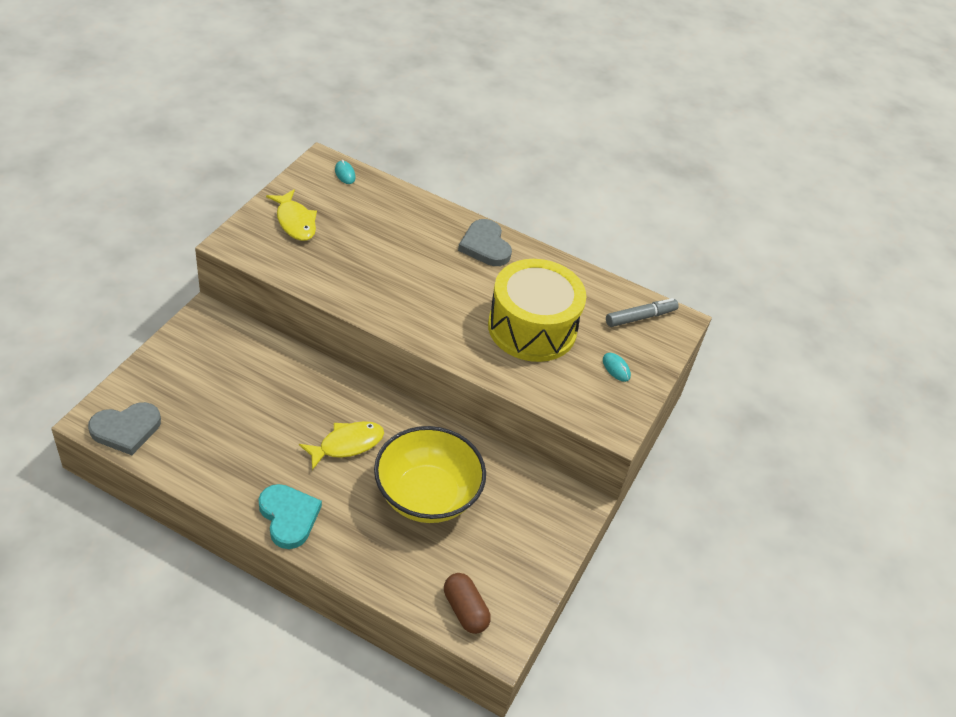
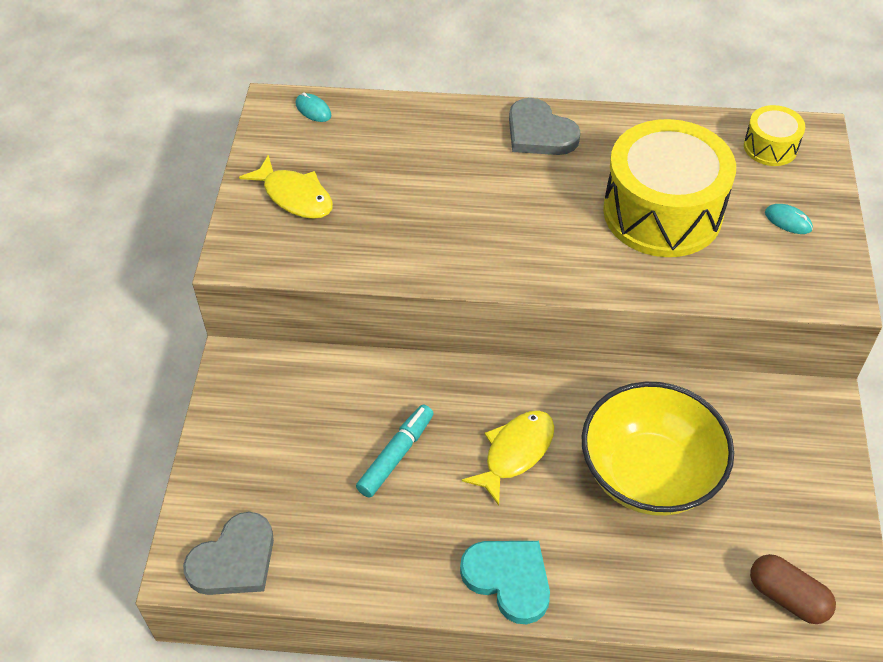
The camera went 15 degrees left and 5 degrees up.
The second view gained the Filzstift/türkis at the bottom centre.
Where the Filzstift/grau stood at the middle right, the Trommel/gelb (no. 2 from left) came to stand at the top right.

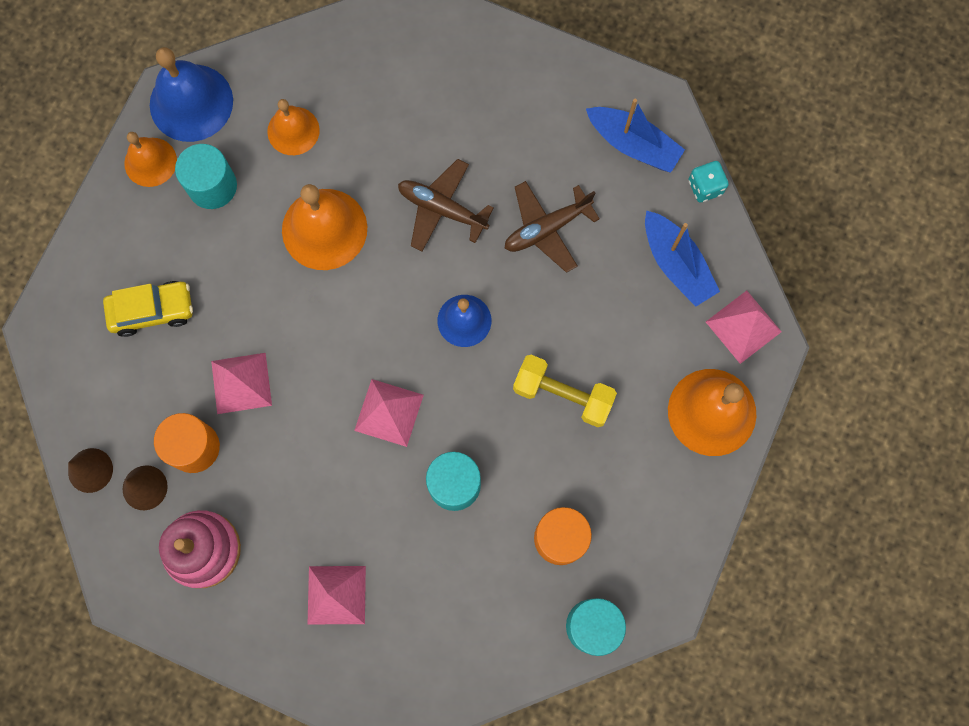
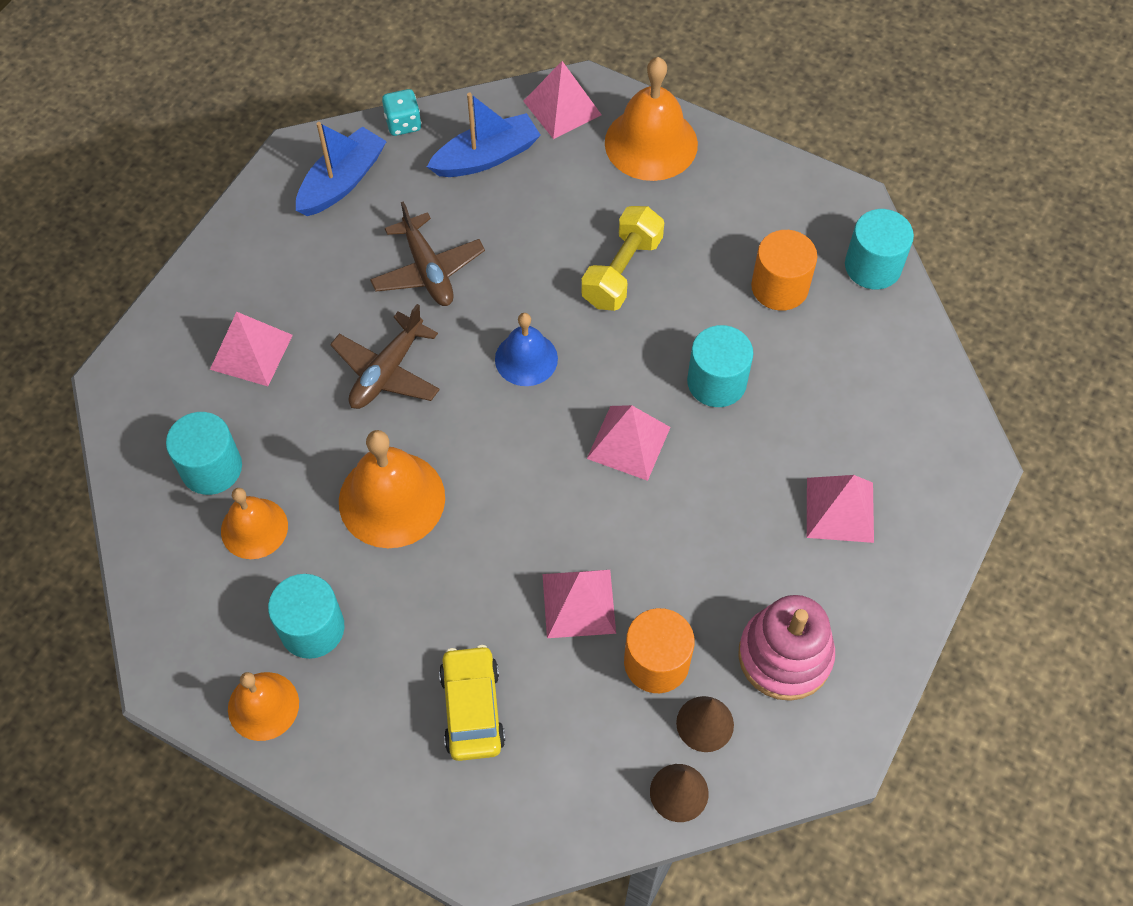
The camera went 85 degrees left and 15 degrees down.
The second view lost the Glocke/blau (no. 1 from left) at the top left.
The second view gained the Vollzylinder/türkis (no. 1 from left) at the middle left.
The second view gained the Pyramide/rosa (no. 1 from left) at the middle left.

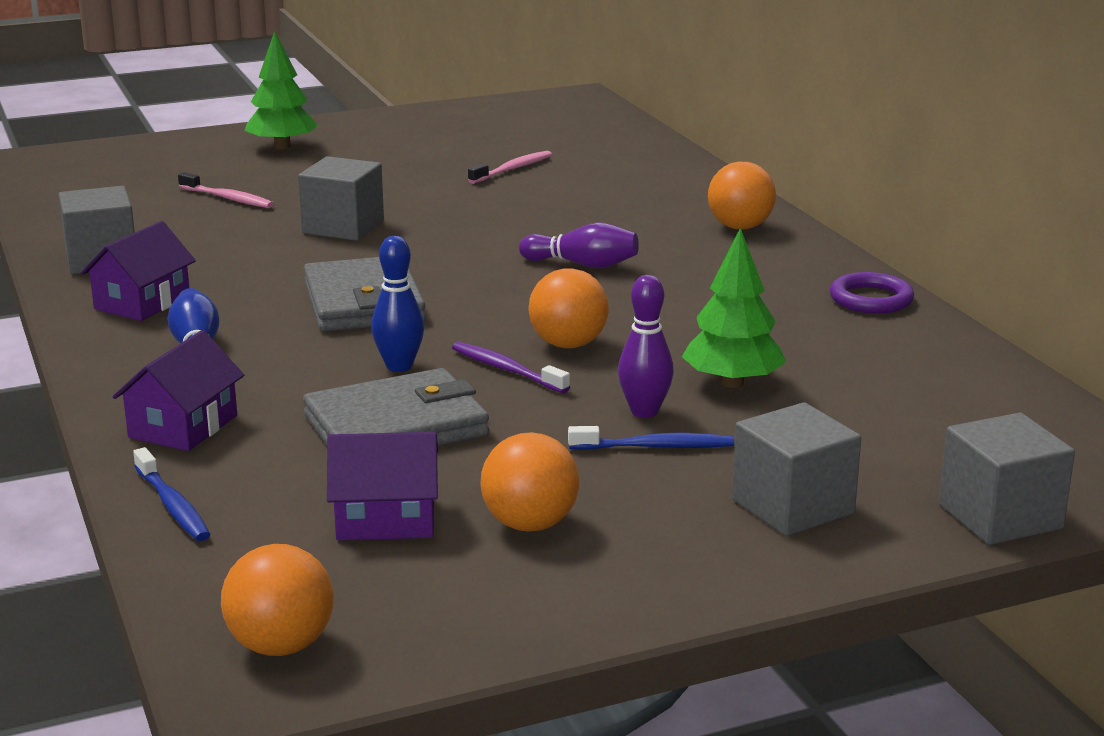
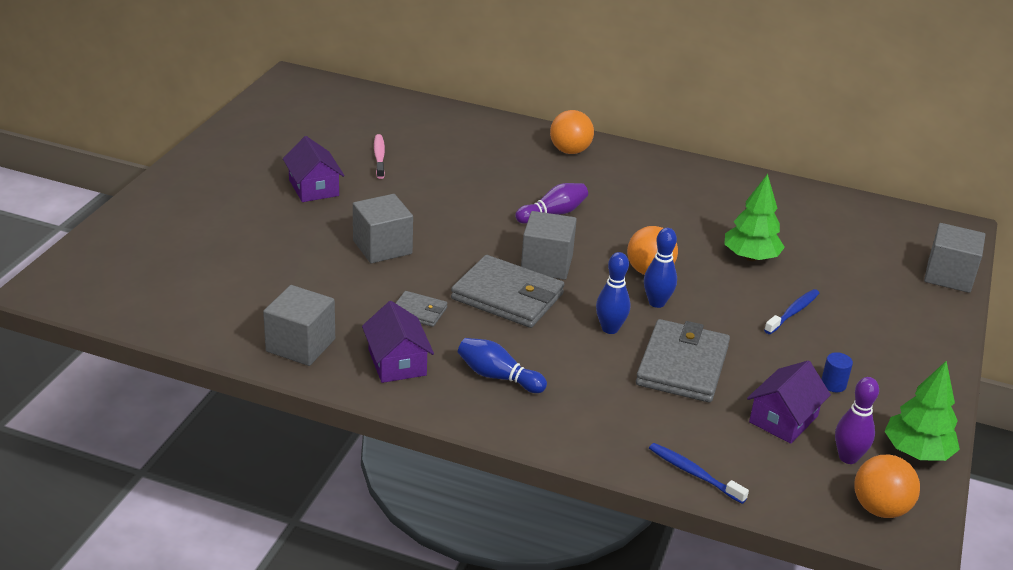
The camera went 50 degrees left and 10 degrees up.
The second view lost the Zahnbürste/rosa (no. 1 from left) at the top left.
The second view lost the Ring/lila at the middle right.
The second view gained the Geldbörse/grau (no. 1 from left) at the centre.
The Haus/lila (no. 2 from left in the first image) ended up elsewhere, having gone from the middle left to the top left.
The Baum/grün (no. 1 from left in the first image) ended up elsewhere, having gone from the top left to the bottom right.
The Bowlingkegel/lila (no. 2 from left) ended up elsewhere, having gone from the centre to the bottom right.
The Kubus/grau (no. 3 from left) ended up elsewhere, having gone from the middle right to the centre.
Where the Zahnbürste/lila stood at the centre, the Bowlingkegel/blau (no. 3 from left) came to stand at the centre.
Where the Ball/orange (no. 2 from left) stood at the centre, the Vollzylinder/blau came to stand at the middle right.
The Zahnbürste/blau (no. 1 from left) at the bottom left ended up facing another way, 150 degrees counterclockwise from before.

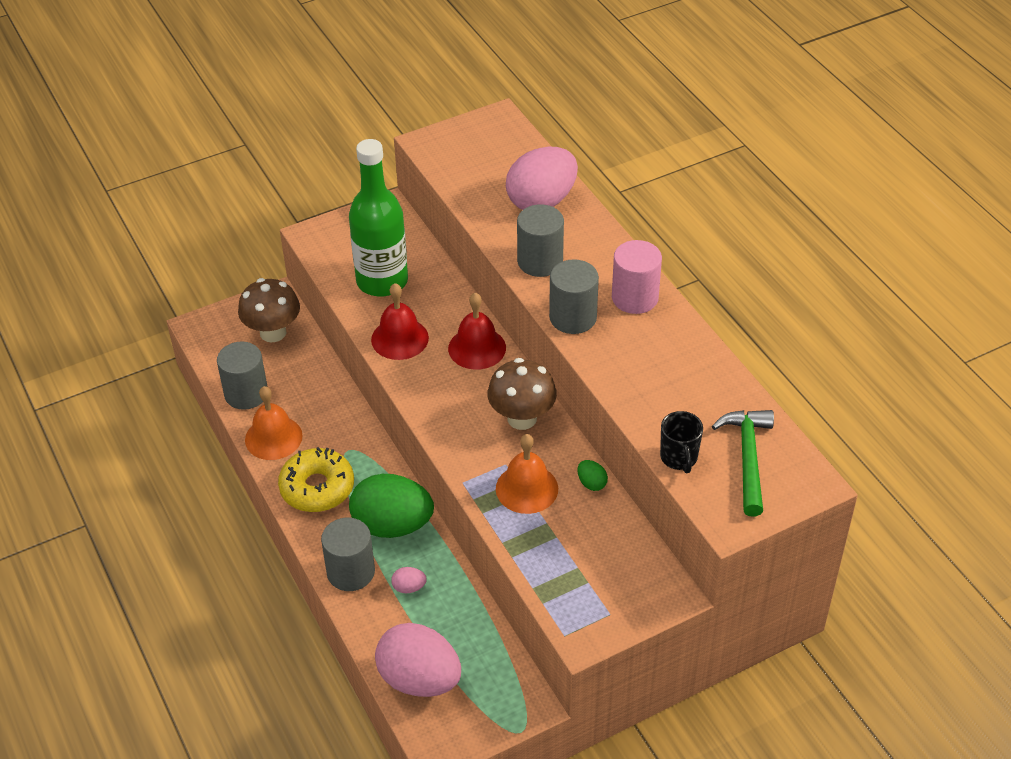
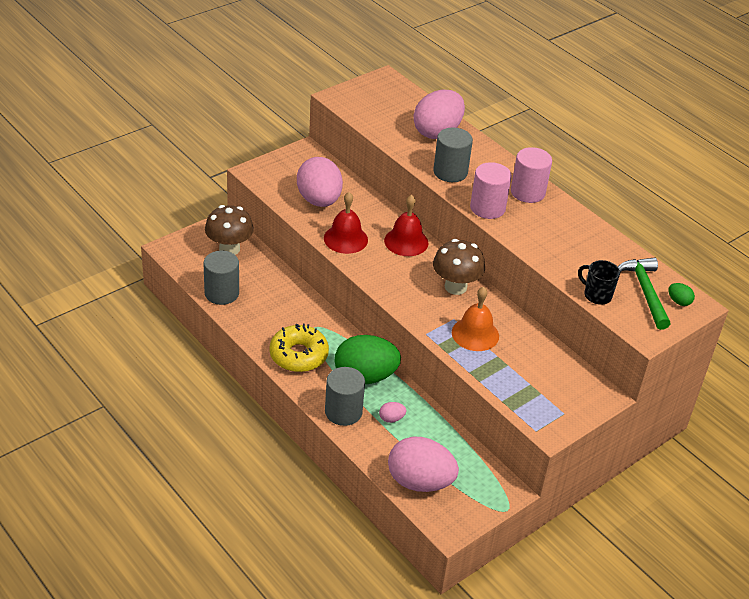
The camera went 15 degrees left and 5 degrees down.
The second view lost the Glocke/orange (no. 1 from left) at the middle left.
The Ei/grün (no. 2 from left) ended up elsewhere, having gone from the centre to the middle right.
Where the Flasche/grün stood at the top centre, the Ei/rosa (no. 1 from left) came to stand at the top centre.
What was the Vollzylinder/grau (no. 4 from left) at the centre turned into the Vollzylinder/rosa (no. 1 from left) at the top centre.
The Tasse/schwarz at the middle right ended up facing another way, 150 degrees clockwise from before.

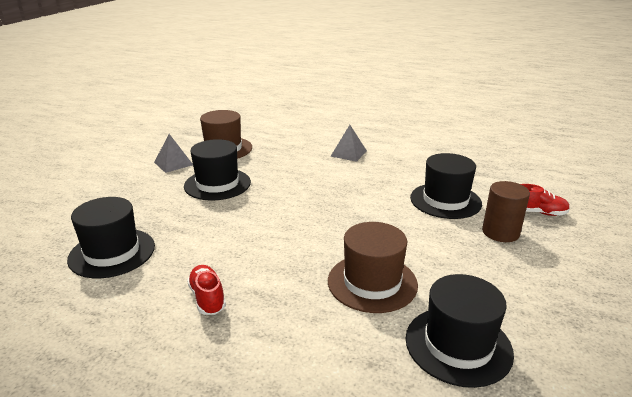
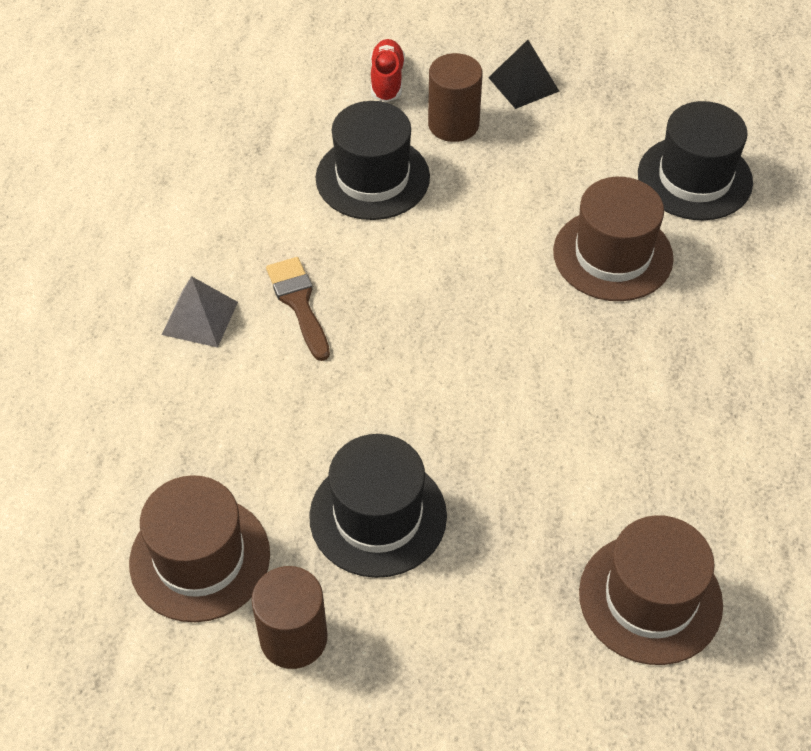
The camera went 100 degrees left and 25 degrees up.
The second view lost the Schuh/rot (no. 1 from left) at the bottom left.
The second view gained the Pinsel/braun at the centre.
The second view gained the Pyramide/schwarz at the top centre.
Where the Pyramide/grau (no. 1 from left) stood at the middle left, the Vollzylinder/braun (no. 1 from left) came to stand at the bottom centre.
What was the Hut/schwarz (no. 1 from left) at the middle left turned into the Hut/braun (no. 3 from left) at the bottom right.

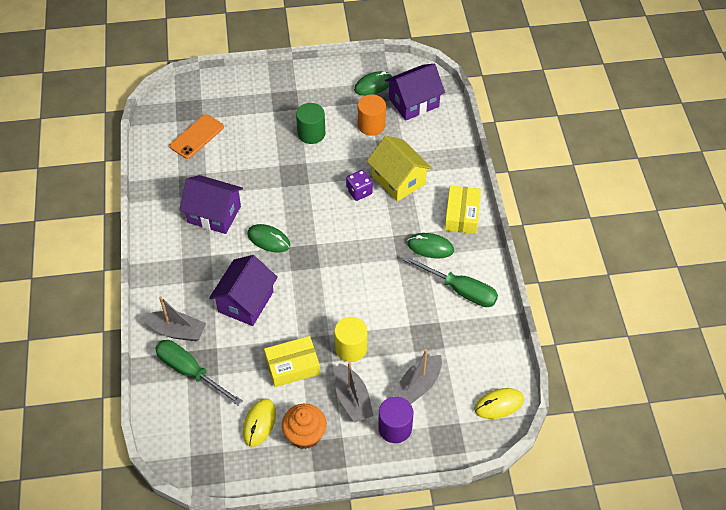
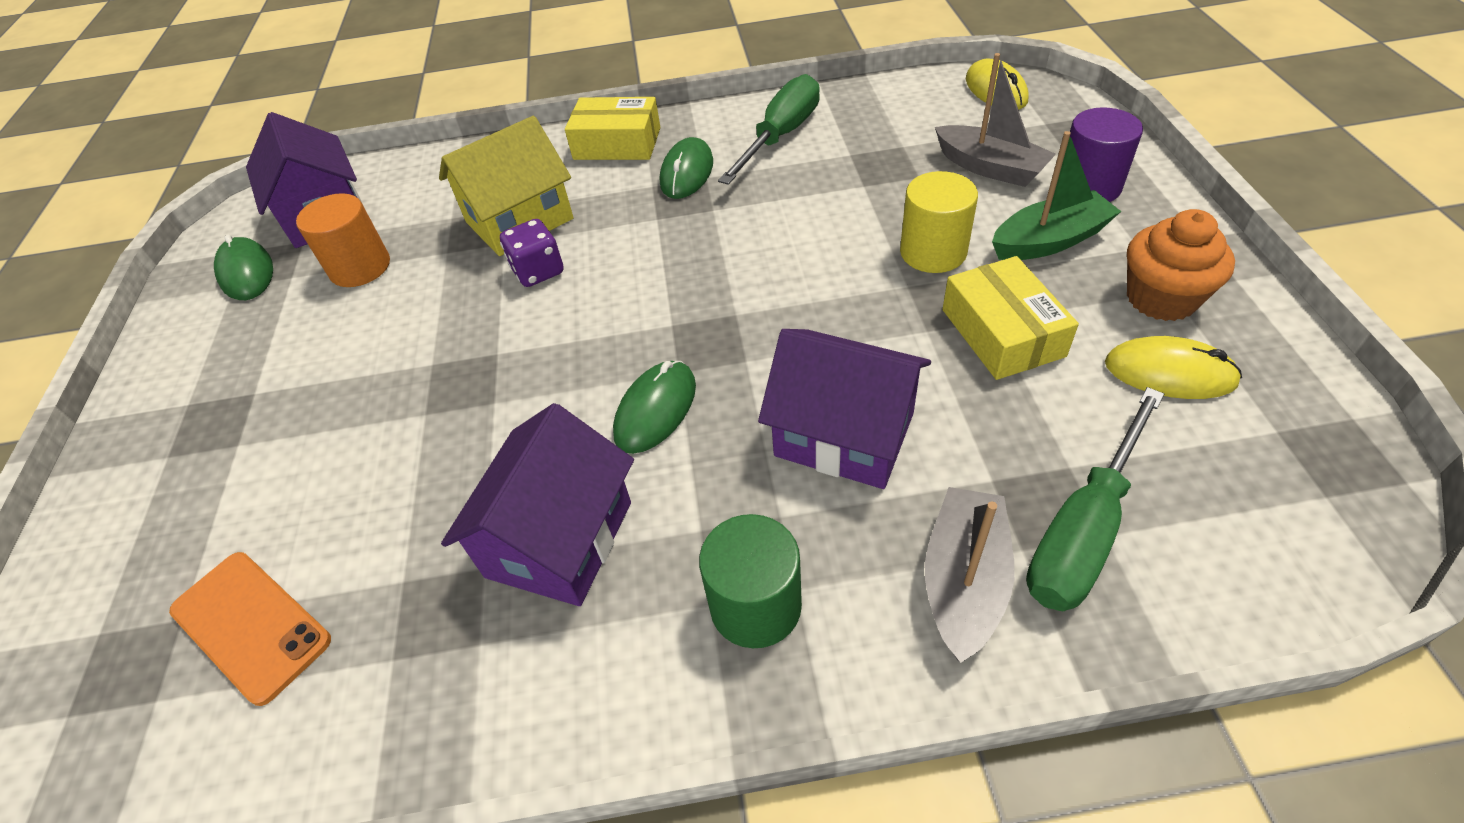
The camera went 85 degrees left and 5 degrees down.
The Vollzylinder/grün ended up elsewhere, having gone from the top centre to the bottom centre.
What was the Boot/grau (no. 2 from left) at the bottom centre turned into the Boot/grün at the top right.

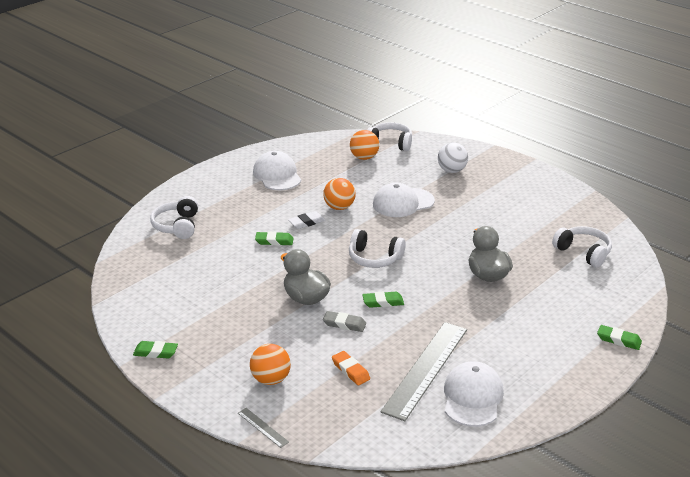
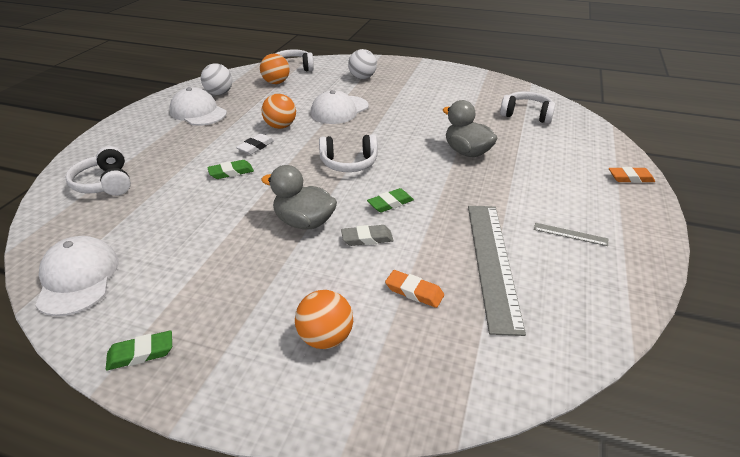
The camera went 25 degrees left and 5 degrees up.
The second view gained the Ball/weiß (no. 1 from left) at the top left.
The Lineal/grau (no. 1 from left in the first image) ended up elsewhere, having gone from the bottom centre to the middle right.
The Kappe/weiß (no. 3 from left in the first image) ended up elsewhere, having gone from the bottom right to the middle left.
What was the Radiergummi/grün (no. 4 from left) at the bottom right turned into the Radiergummi/orange (no. 2 from left) at the middle right.

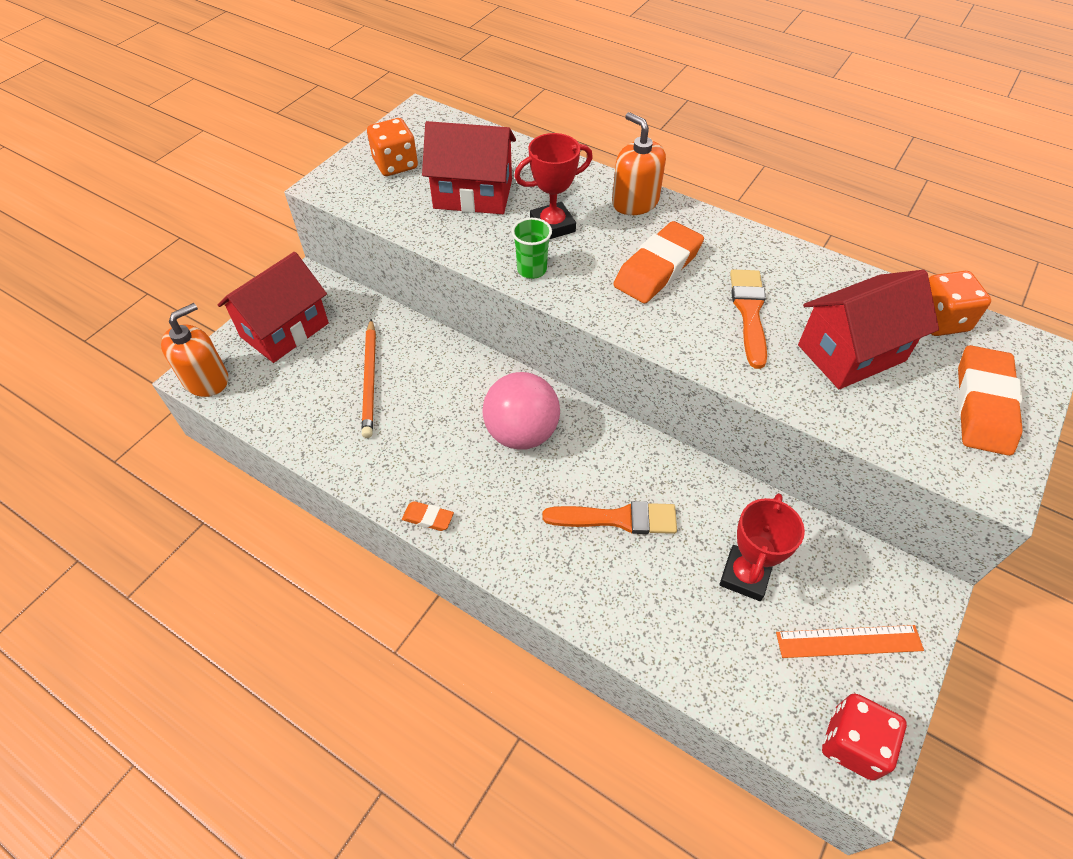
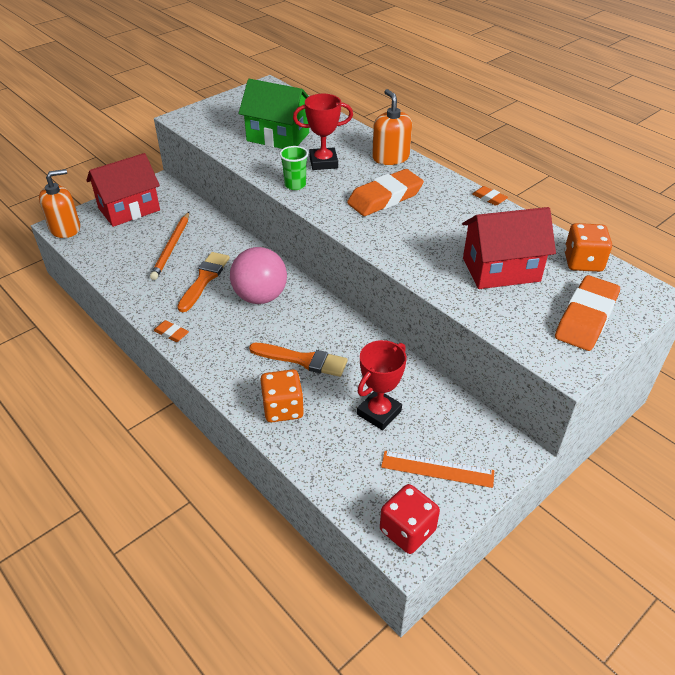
The camera went 15 degrees right and 10 degrees down.
The second view gained the Radiergummi/orange (no. 3 from left) at the top right.
The Spielwürfel/orange (no. 1 from left) ended up elsewhere, having gone from the top centre to the centre.
The Pinsel/orange (no. 2 from left in the first image) ended up elsewhere, having gone from the middle right to the middle left.
What was the Haus/rot (no. 2 from left) at the top centre turned into the Haus/grün at the top centre.

